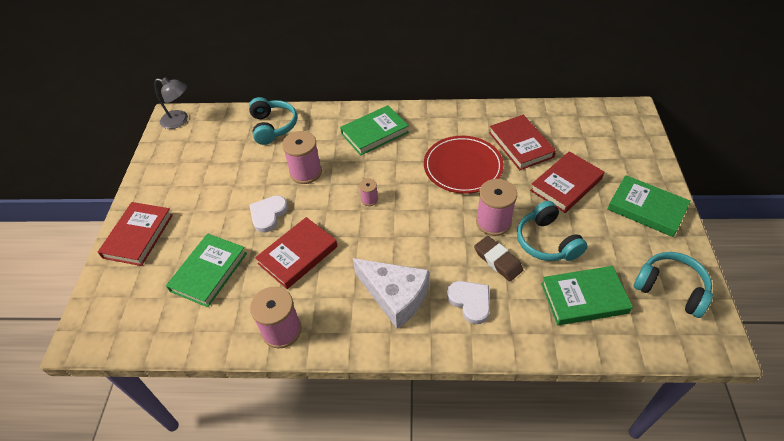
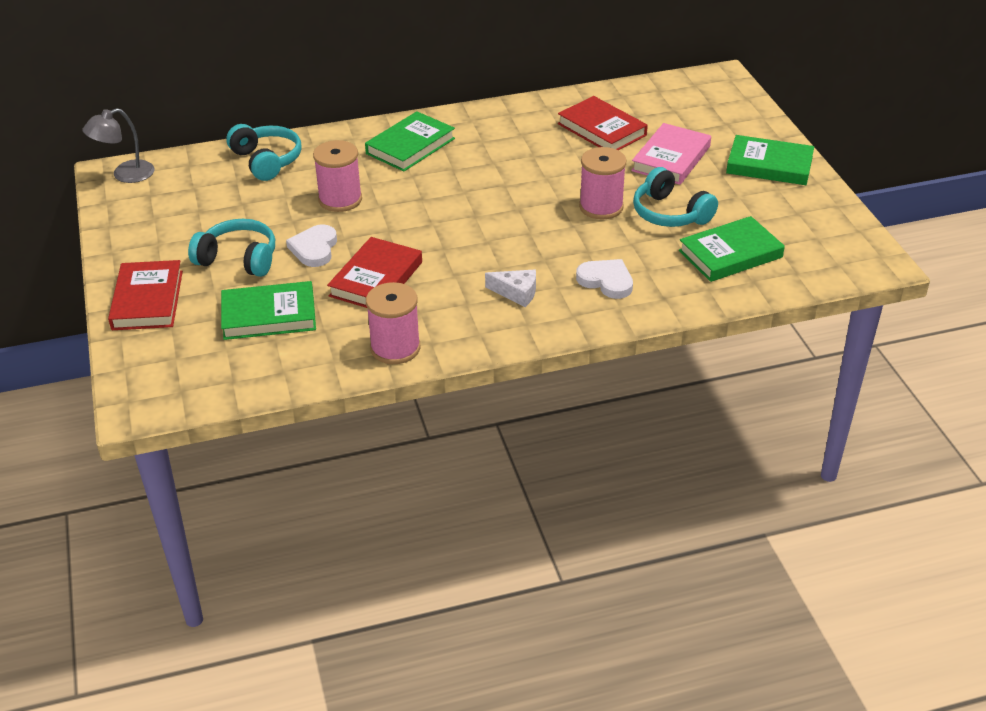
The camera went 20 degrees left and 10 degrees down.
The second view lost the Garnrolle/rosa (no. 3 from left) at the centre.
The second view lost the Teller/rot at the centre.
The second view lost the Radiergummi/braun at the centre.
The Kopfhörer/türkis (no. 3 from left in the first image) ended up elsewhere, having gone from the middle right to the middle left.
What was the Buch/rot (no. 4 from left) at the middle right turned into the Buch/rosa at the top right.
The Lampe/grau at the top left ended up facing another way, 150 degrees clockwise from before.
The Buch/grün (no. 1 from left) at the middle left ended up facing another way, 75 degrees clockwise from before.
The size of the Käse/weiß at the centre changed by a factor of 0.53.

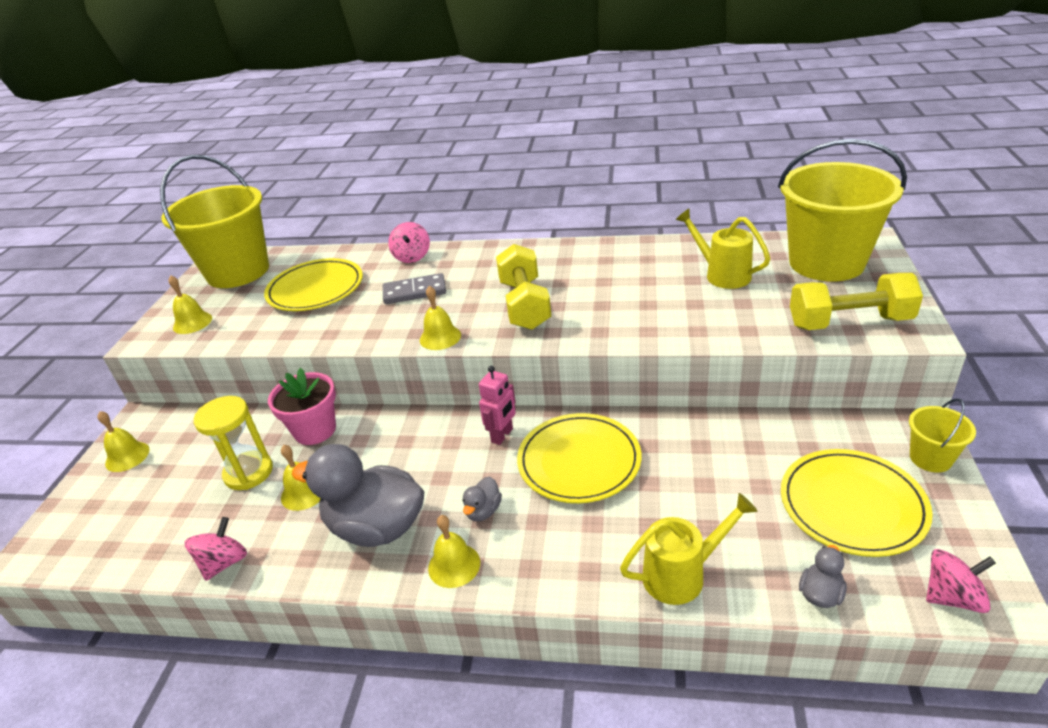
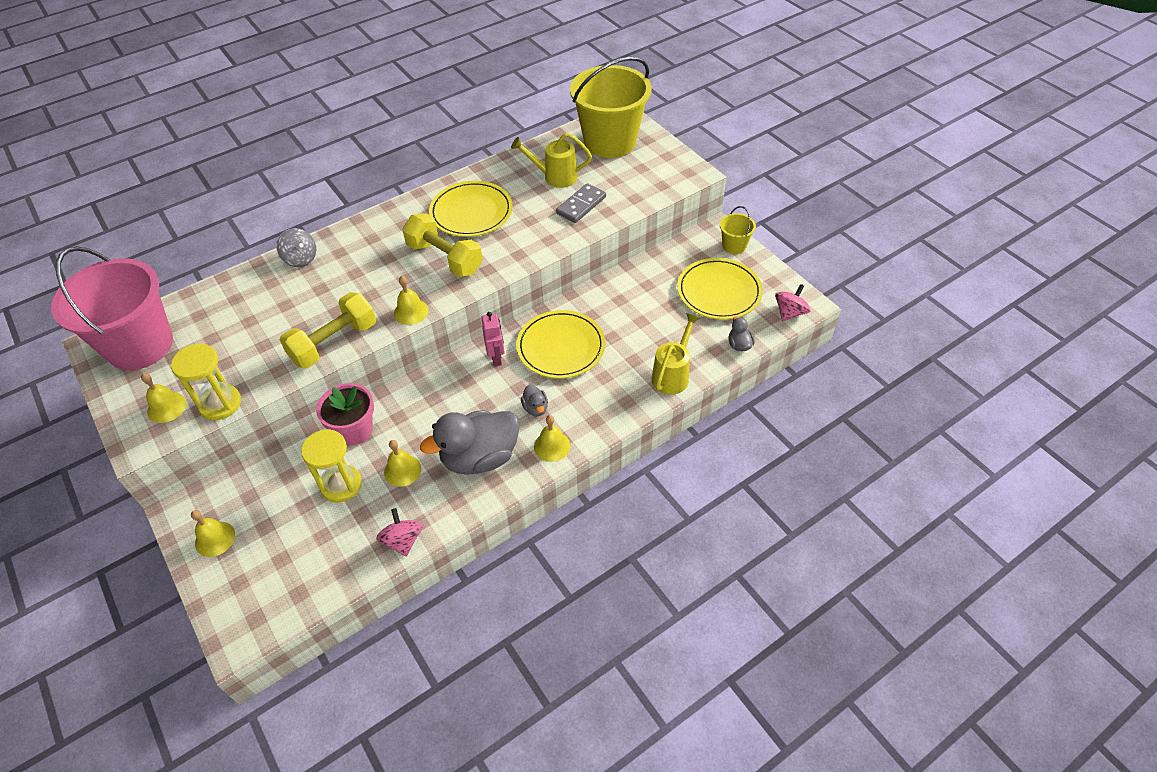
The camera went 45 degrees left and 15 degrees up.
The second view gained the Sanduhr/gelb (no. 1 from left) at the middle left.
The Teller/gelb (no. 1 from left) ended up elsewhere, having gone from the middle left to the top centre.
The Dominostein/grau ended up elsewhere, having gone from the centre to the top centre.
The Hantel/gelb (no. 2 from left in the first image) ended up elsewhere, having gone from the middle right to the middle left.
What was the Eimer/gelb (no. 1 from left) at the top left turned into the Eimer/rosa at the middle left.
What was the Kreisel/rosa (no. 2 from left) at the top centre turned into the Kreisel/grau at the top left.

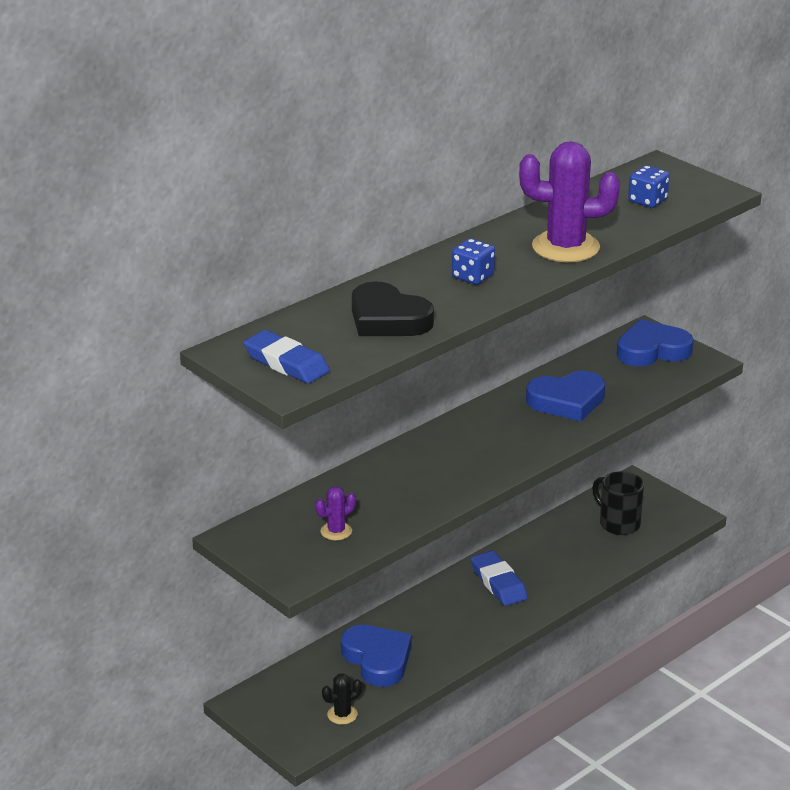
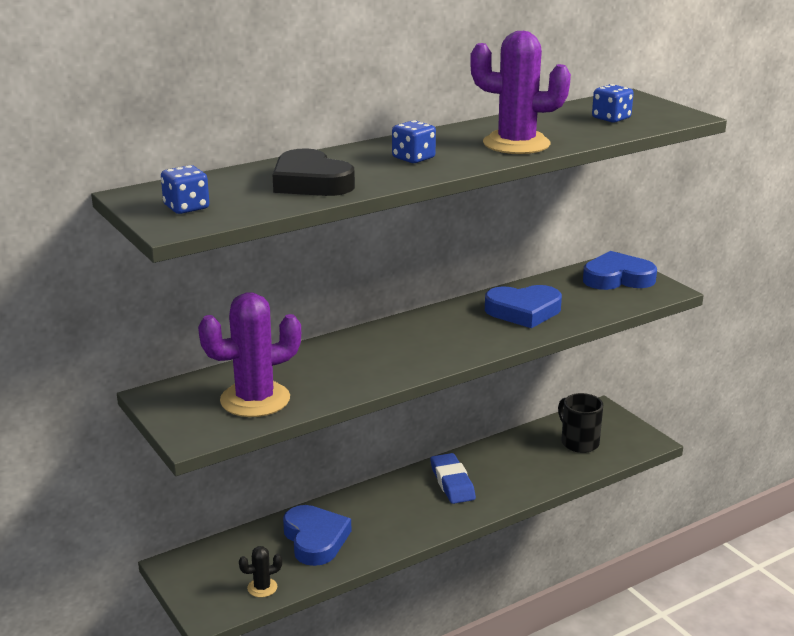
The camera went 10 degrees right and 5 degrees down.
Where the Radiergummi/blau (no. 1 from left) stood at the centre, the Spielwürfel/blau (no. 1 from left) came to stand at the top left.
The size of the Kaktus/lila (no. 1 from left) at the centre changed by a factor of 2.20.

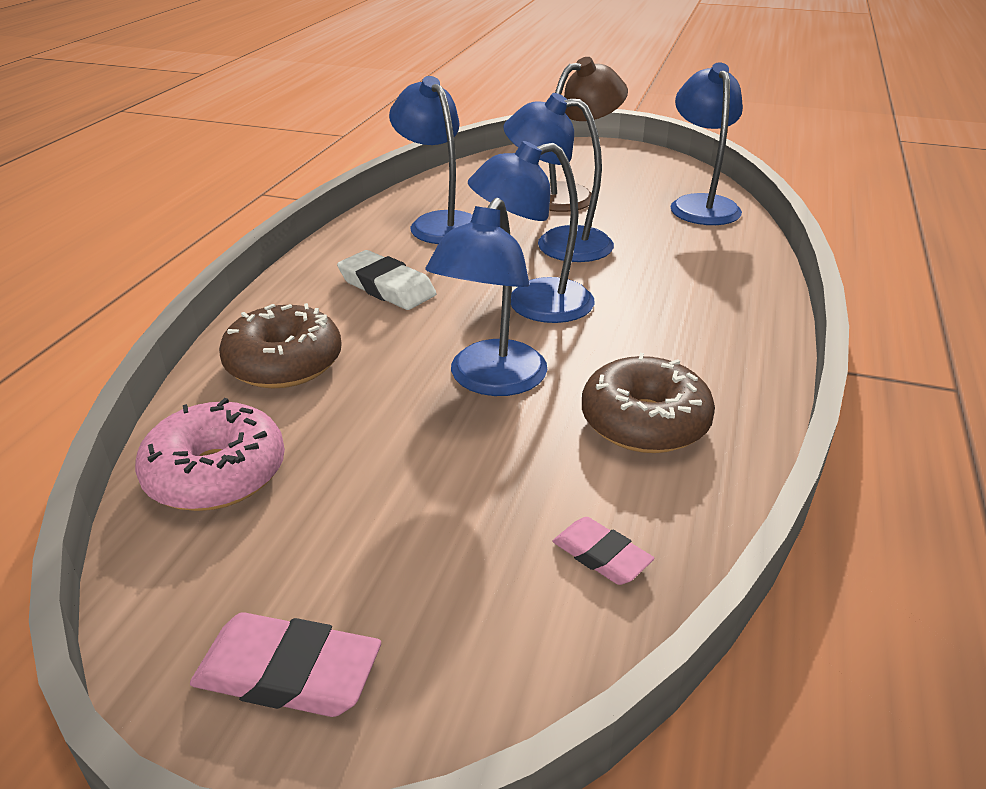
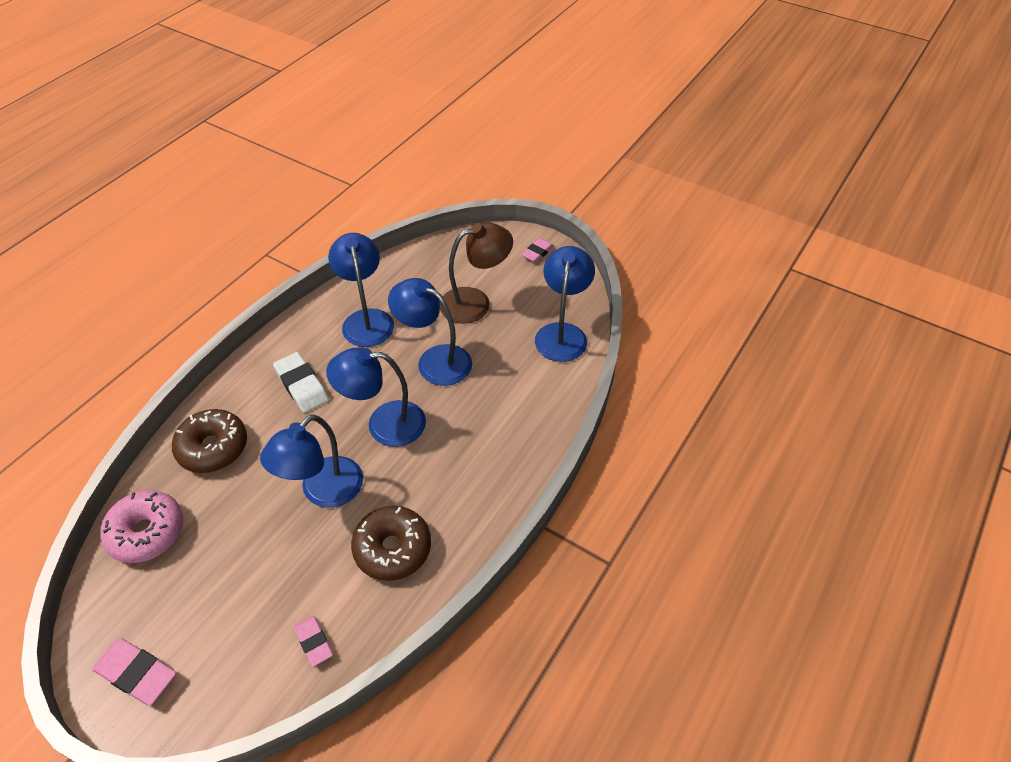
The camera went 15 degrees right and 15 degrees up.
The second view gained the Radiergummi/rosa (no. 3 from left) at the top centre.

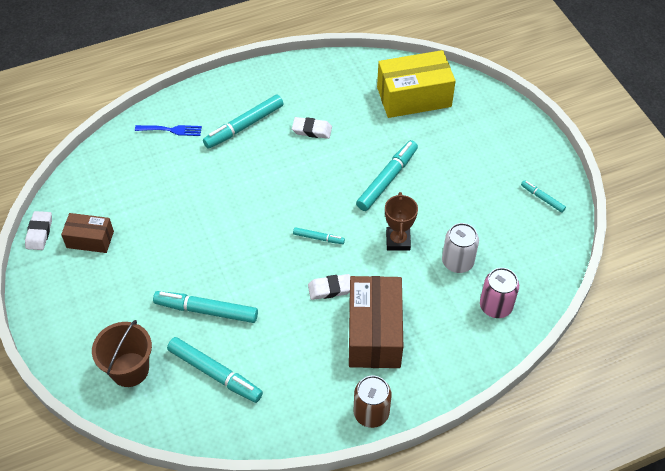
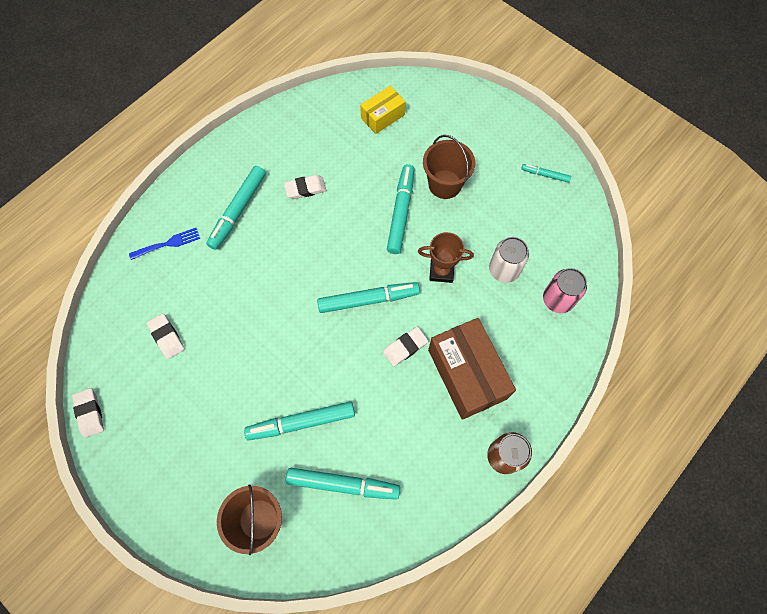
The camera went 25 degrees left and 15 degrees up.
The second view lost the Schachtel/braun (no. 1 from left) at the middle left.
The second view gained the Radiergummi/weiß (no. 2 from left) at the middle left.
The second view gained the Eimer/braun (no. 2 from left) at the top centre.
The Pokal/braun at the centre ended up facing another way, 60 degrees counterclockwise from before.
The size of the Filzstift/türkis (no. 4 from left) at the centre changed by a factor of 1.92.
The size of the Schachtel/gelb at the top centre changed by a factor of 0.56.

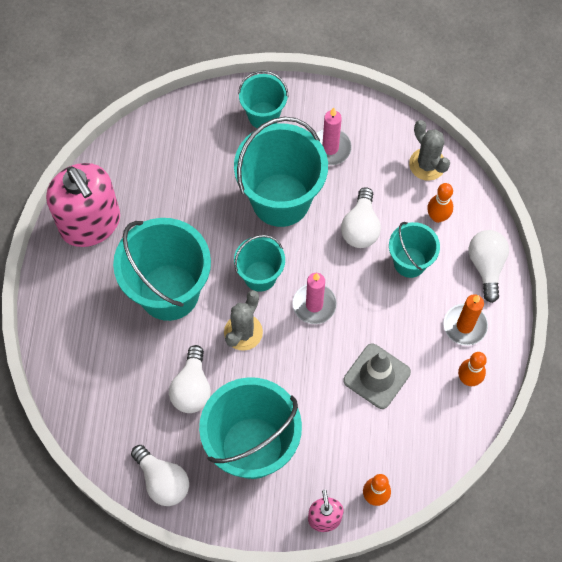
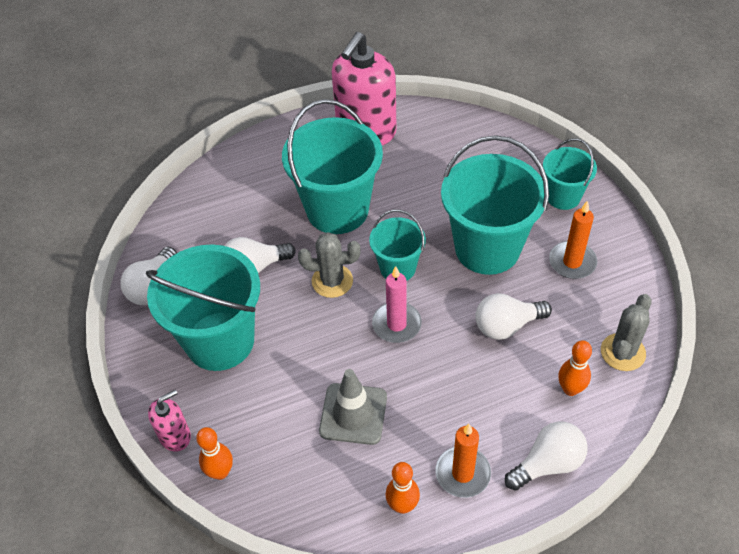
The camera went 65 degrees right and 15 degrees down.
The second view lost the Eimer/türkis (no. 6 from left) at the middle right.
What was the Kerze/rosa (no. 2 from left) at the top centre turned into the Kerze/orange (no. 2 from left) at the middle right.

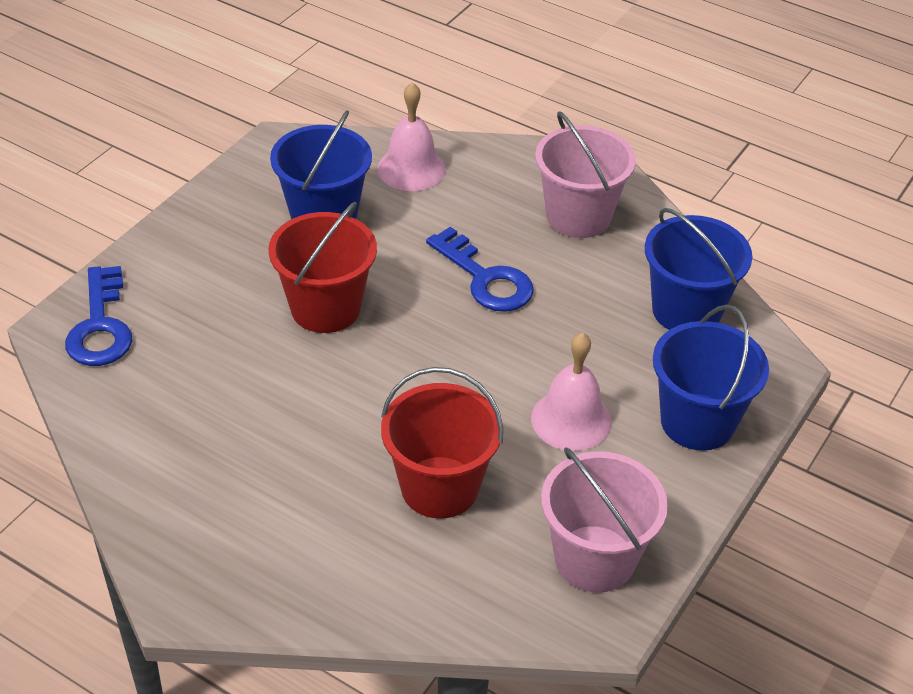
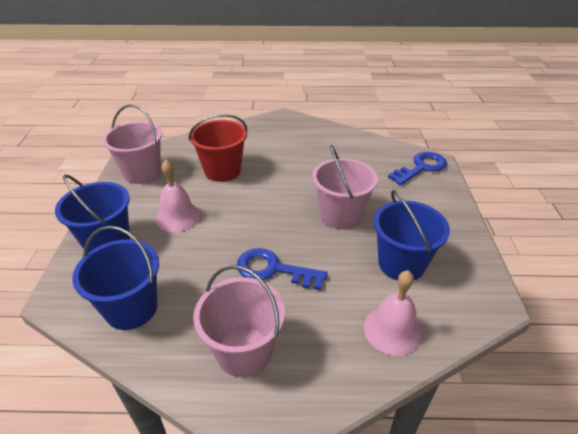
The camera went 150 degrees right and 5 degrees down.
What was the Eimer/rot (no. 1 from left) at the centre turned into the Eimer/rosa (no. 3 from left) at the centre.
The Schlüssel/blau (no. 1 from left in the first image) at the middle left ended up facing another way, 90 degrees clockwise from before.

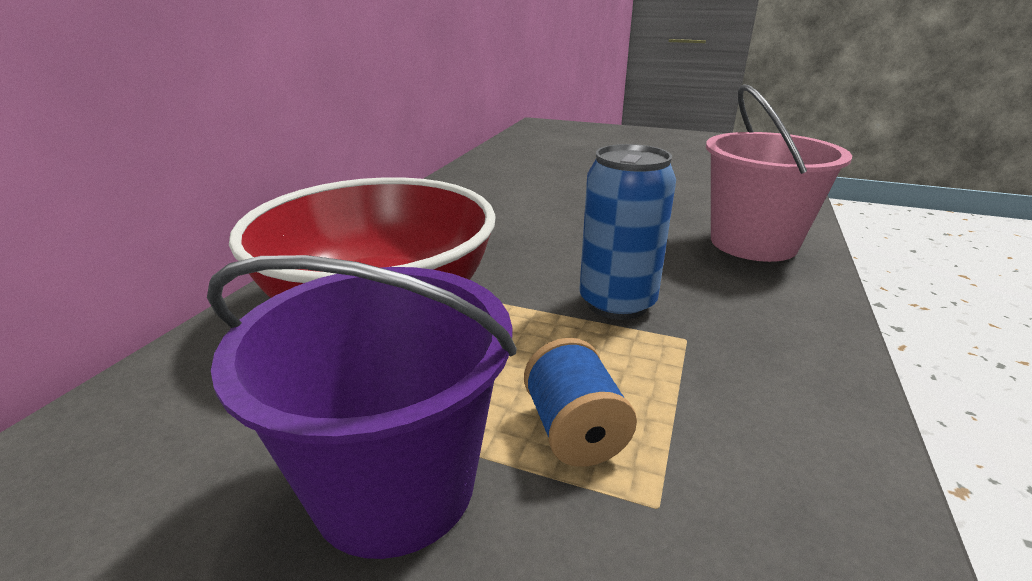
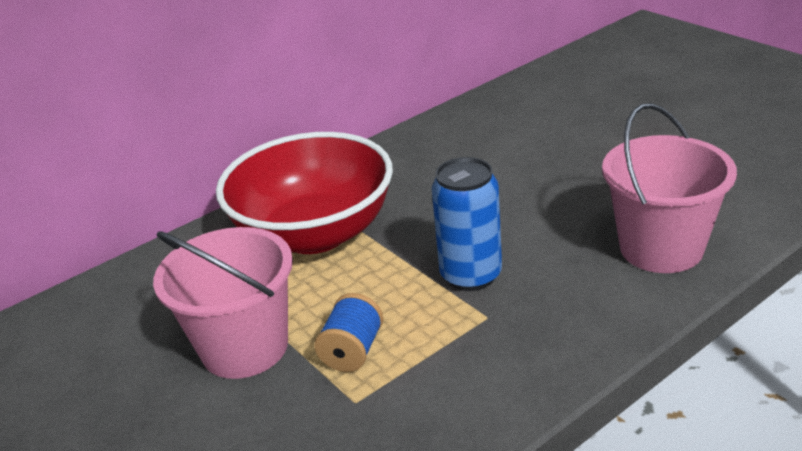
The camera went 35 degrees right and 5 degrees up.
What was the Eimer/lila at the bottom centre turned into the Eimer/rosa (no. 1 from left) at the bottom left.

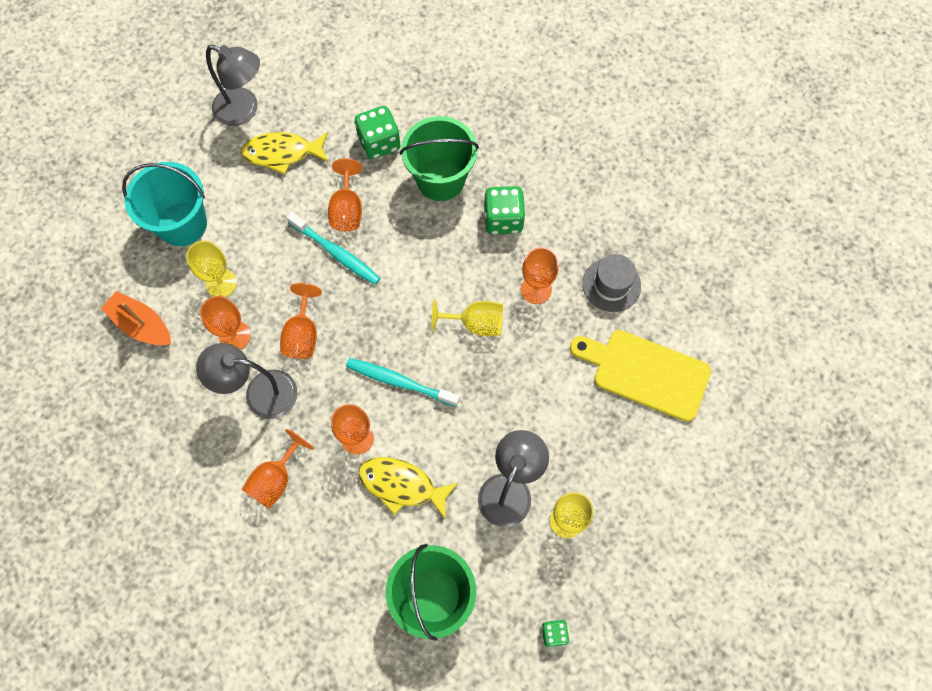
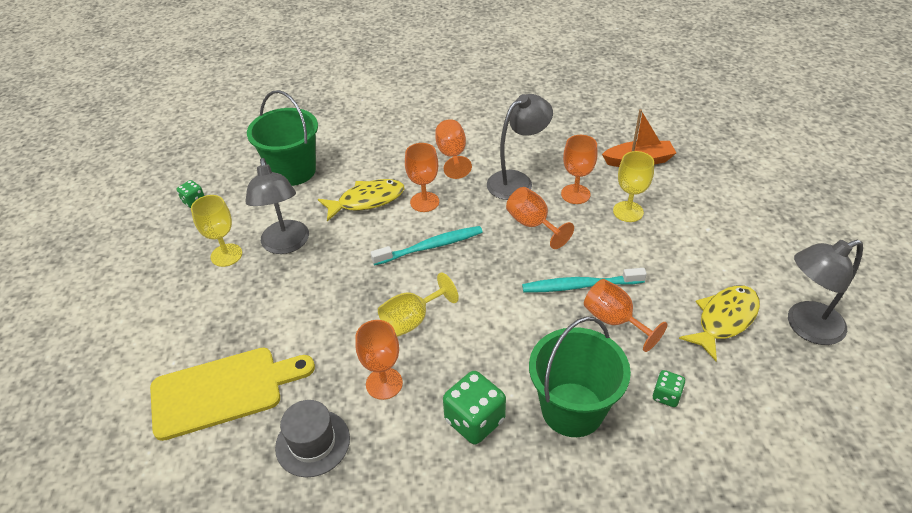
The camera went 140 degrees right and 25 degrees down.
The second view lost the Eimer/türkis at the top left.
The size of the Spielwürfel/grün (no. 1 from left in the first image) at the top centre changed by a factor of 0.54.

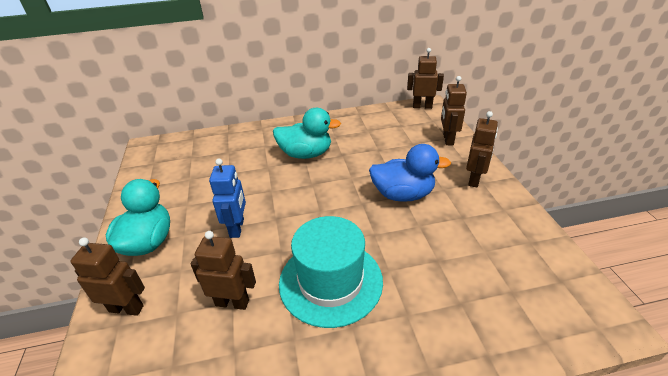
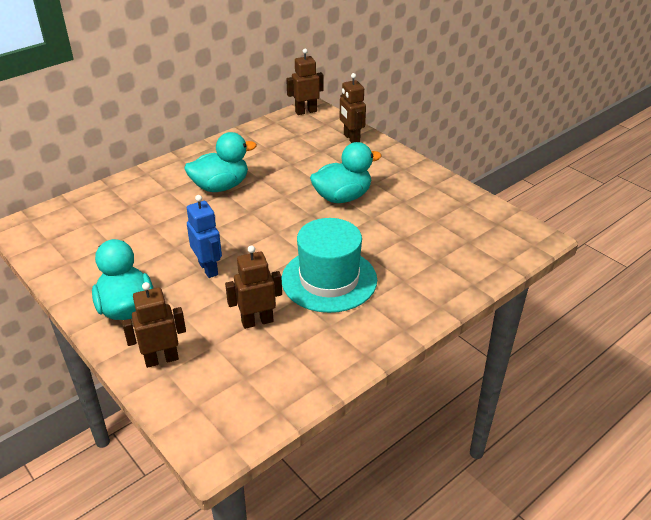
The camera went 30 degrees left and 0 degrees up.
The second view lost the Roboter/braun (no. 5 from left) at the middle right.
What was the Ente/blau at the centre turned into the Ente/türkis (no. 3 from left) at the top centre.

